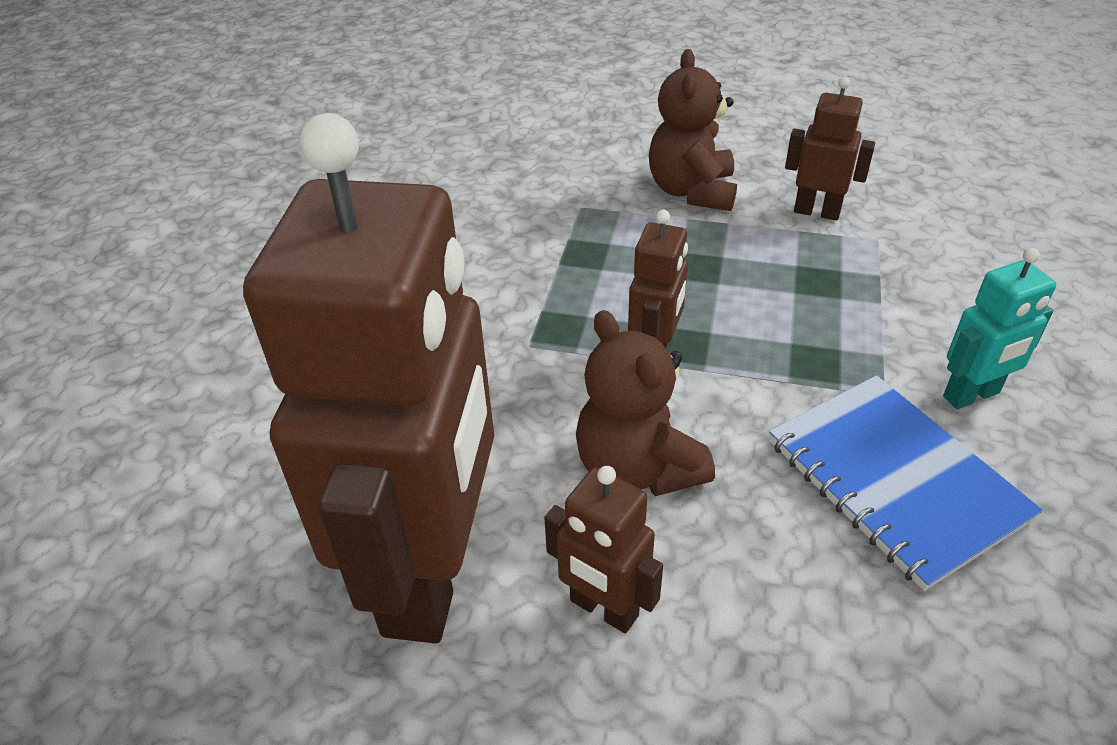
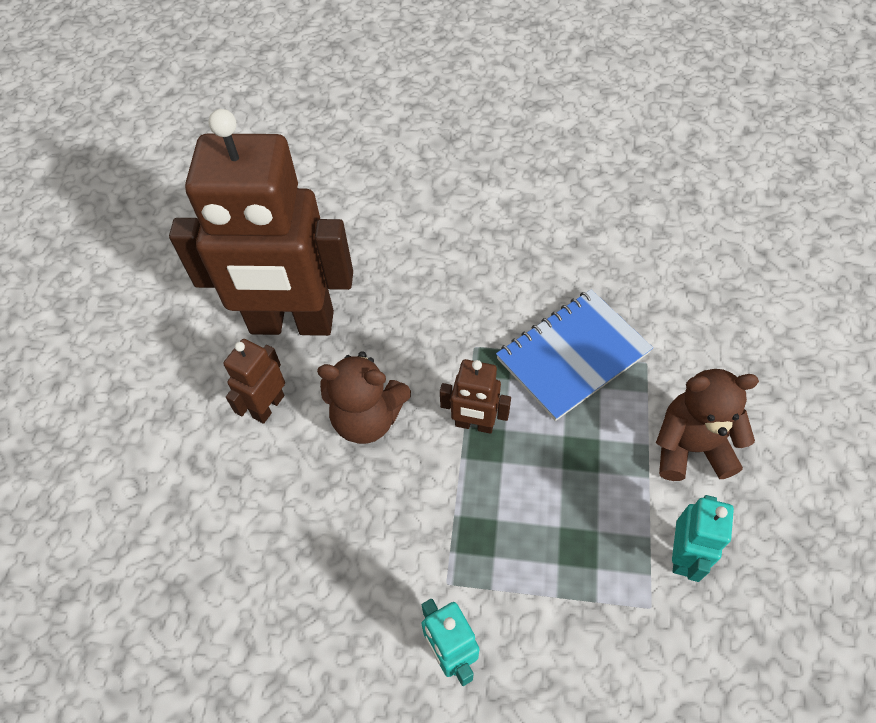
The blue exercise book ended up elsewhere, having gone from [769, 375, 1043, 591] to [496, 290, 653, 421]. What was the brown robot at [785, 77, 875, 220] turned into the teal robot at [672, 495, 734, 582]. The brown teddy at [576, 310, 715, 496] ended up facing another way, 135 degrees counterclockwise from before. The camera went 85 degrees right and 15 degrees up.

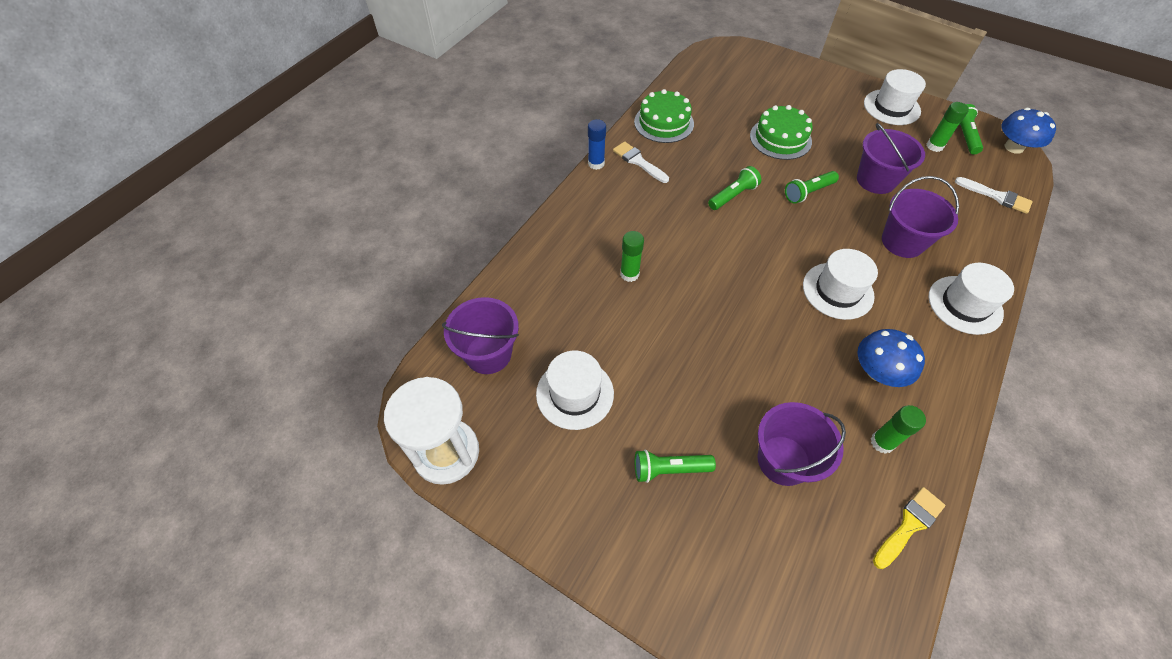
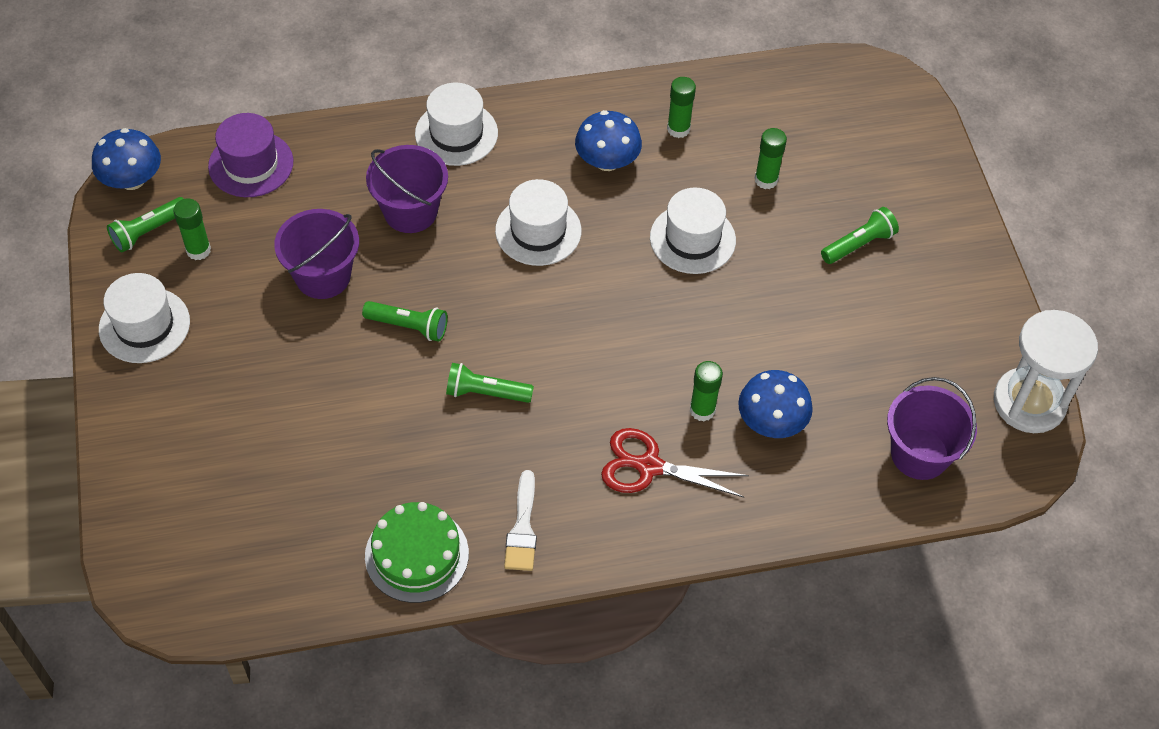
The second view lost the blue glue stick at [588, 119, 606, 170]. The second view lost the green layer cake at [750, 105, 813, 160]. The second view lost the bright yellow paint brush at [873, 487, 945, 569]. The second view gained the crimson pair of scissors at [601, 428, 749, 497]. The second view gained the blue mushroom at [738, 370, 813, 438]. The white hat ended up elsewhere, having gone from [536, 351, 614, 430] to [650, 187, 736, 274]. Where the violet bucket stood at [758, 402, 846, 486], the green glue stick came to stand at [755, 128, 787, 189]. Where the white paint brush stood at [955, 177, 1033, 214], the violet hat came to stand at [208, 113, 293, 197]. The green flashlight at [635, 449, 716, 483] ended up facing another way, 75 degrees counterclockwise from before. The camera went 135 degrees left and 0 degrees up.

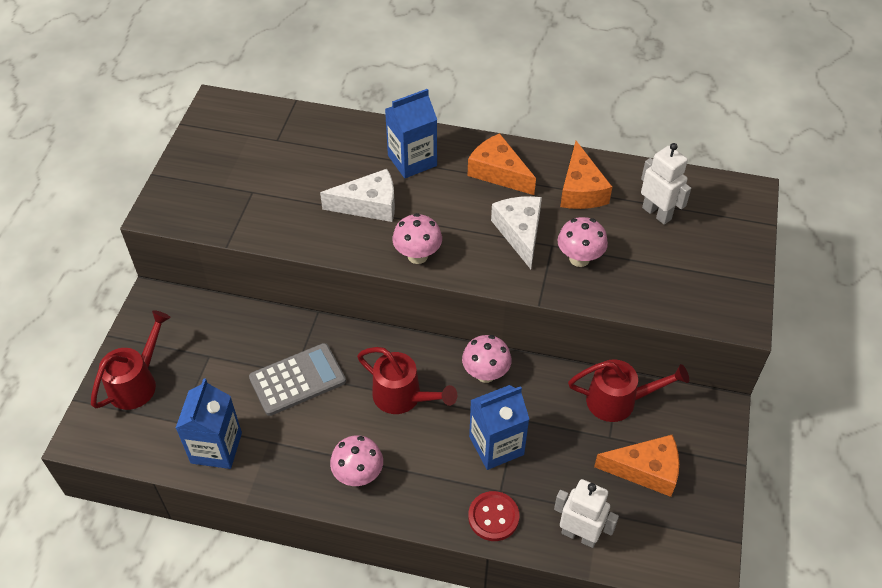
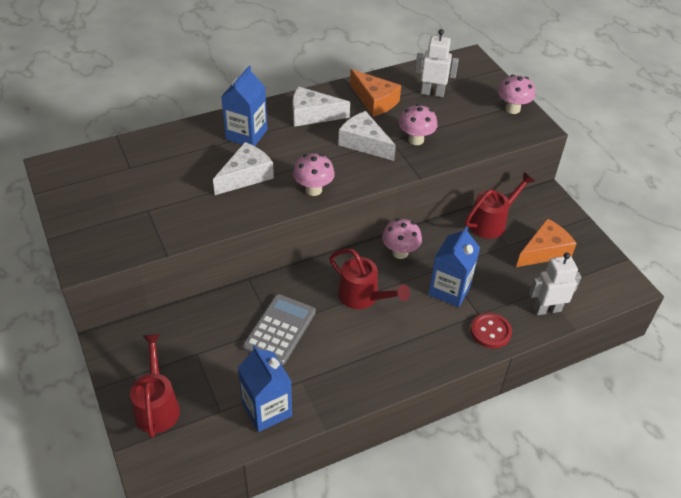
The rose-pink mushroom ended up elsewhere, having gone from [330, 435, 383, 486] to [498, 74, 535, 114]. What was the orange cheese at [468, 133, 536, 195] turned into the white cheese at [292, 87, 350, 127]. The crimson sprinkling can at [357, 347, 457, 414] ended up facing another way, 45 degrees clockwise from before. The camera went 40 degrees left and 5 degrees down.

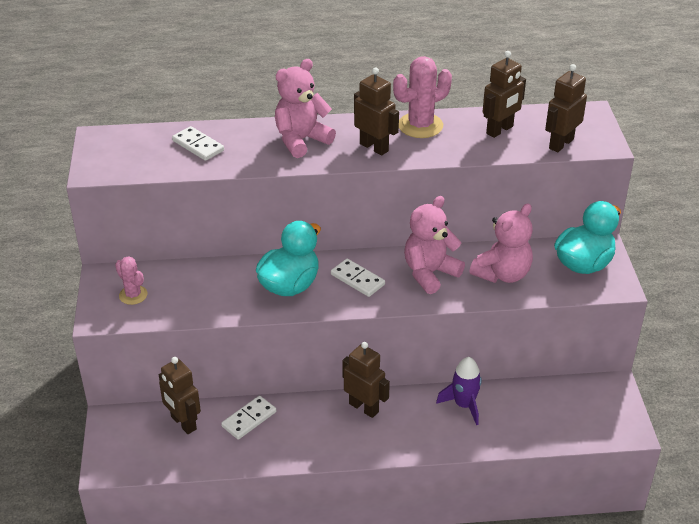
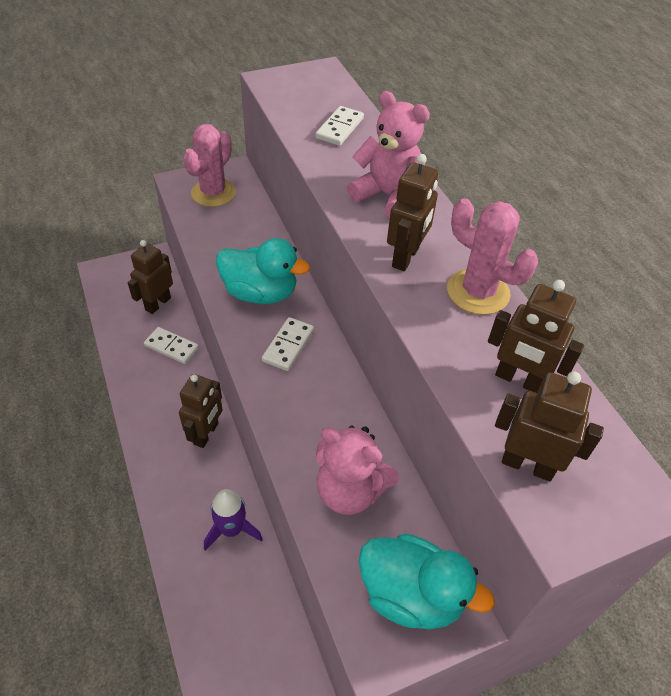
The second view lost the rose-pink teddy at [404, 196, 465, 294]. The size of the rose-pink prickly plant at [115, 256, 148, 305] changed by a factor of 1.66. The camera went 70 degrees right and 10 degrees up.

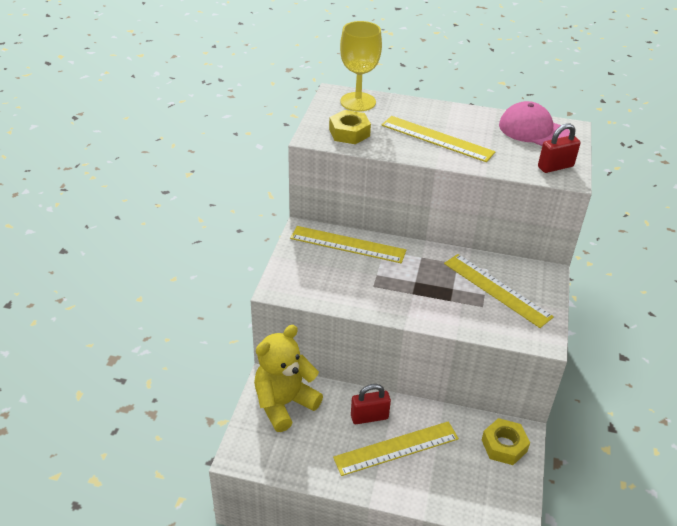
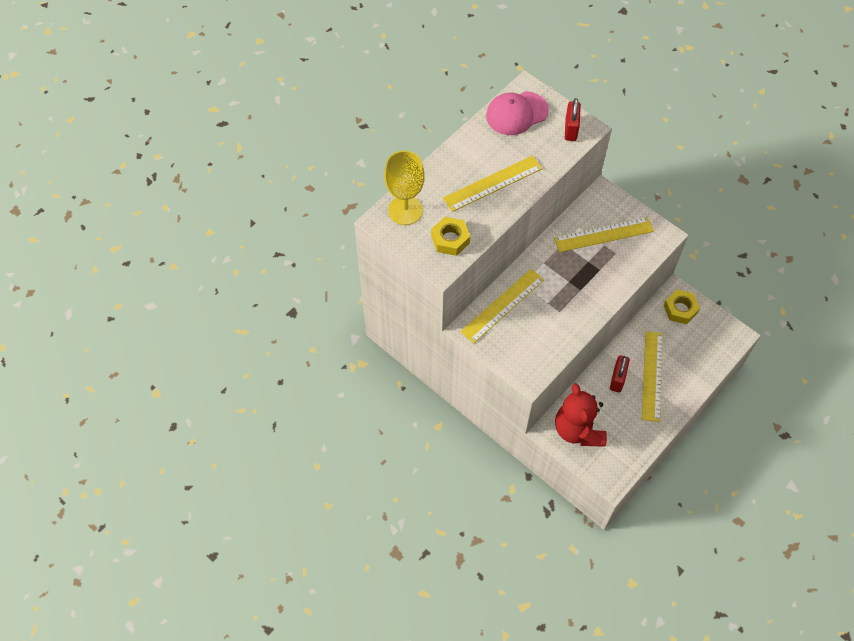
What was the bright yellow teddy at [254, 325, 323, 432] turned into the crimson teddy at [555, 383, 607, 447]. The camera went 60 degrees left and 20 degrees up.

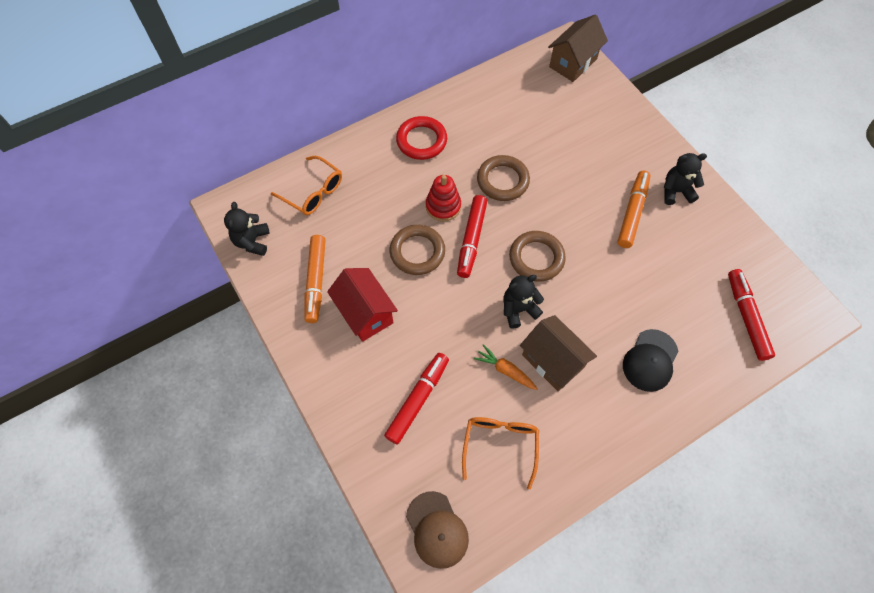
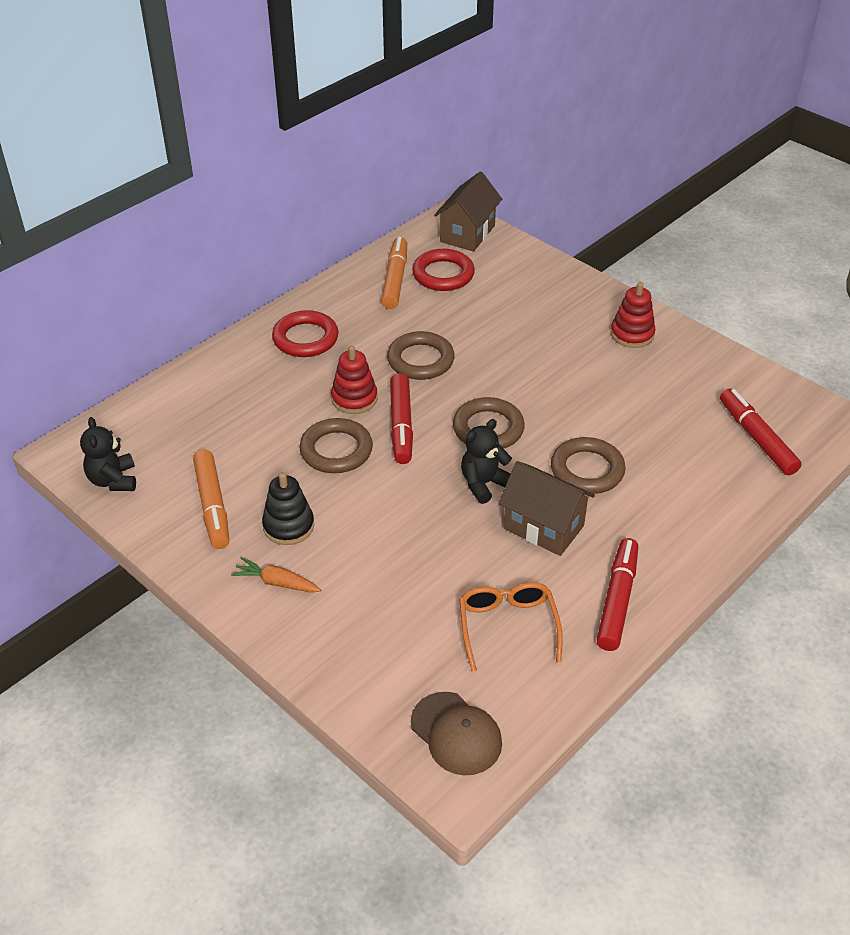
The second view lost the orange eyeglasses at [271, 156, 342, 215]. The second view lost the black peaked cap at [623, 329, 678, 392]. The second view gained the crimson torus at [412, 249, 475, 291]. The second view gained the brown torus at [551, 437, 626, 494]. The crimson felt pen ended up elsewhere, having gone from [384, 353, 449, 445] to [597, 538, 638, 651]. The orange carrot ended up elsewhere, having gone from [474, 344, 538, 390] to [231, 557, 321, 593]. The orange felt pen ended up elsewhere, having gone from [617, 171, 651, 248] to [381, 237, 407, 309]. Where the crimson house stood at [327, 268, 398, 342], the black ring stacker came to stand at [262, 472, 314, 545]. Where the black teddy stood at [664, 153, 707, 205], the crimson ring stacker came to stand at [611, 282, 655, 348]. The camera went 15 degrees left and 20 degrees down.

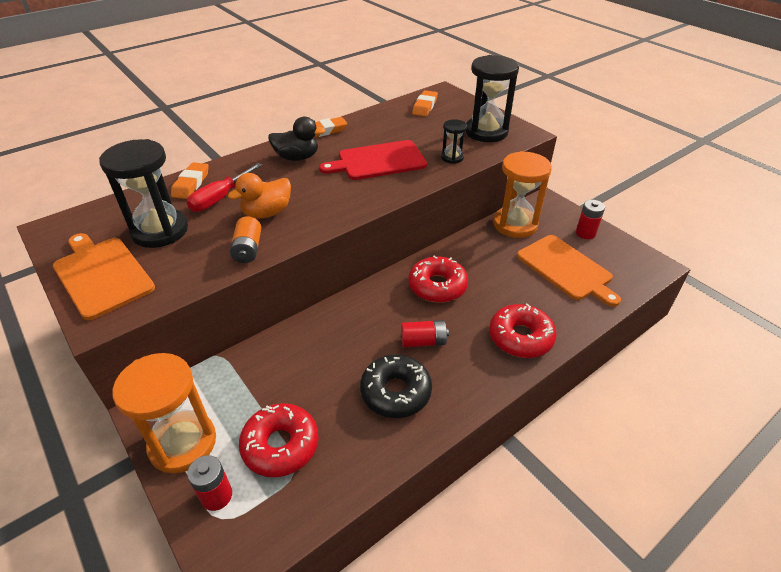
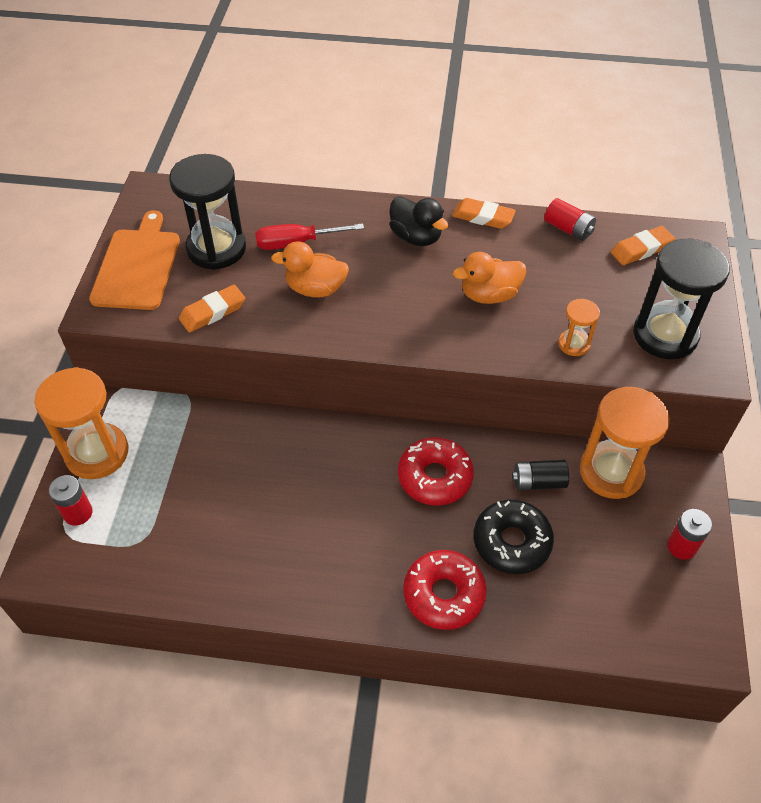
The second view lost the orange power cell at [230, 216, 261, 263]. The second view lost the crimson donut at [239, 403, 318, 477]. The second view lost the orange chopping board at [517, 235, 621, 307]. The second view gained the black power cell at [512, 460, 569, 490]. The orange eraser ended up elsewhere, having gone from [171, 162, 209, 199] to [179, 285, 245, 333]. The black donut ended up elsewhere, having gone from [360, 355, 432, 418] to [473, 499, 554, 574]. The crimson power cell ended up elsewhere, having gone from [401, 320, 449, 348] to [544, 198, 596, 241]. Where the crimson chopping board stood at [319, 140, 427, 180], the orange rubber duck came to stand at [453, 252, 526, 304]. What was the black hourglass at [441, 119, 467, 164] turned into the orange hourglass at [558, 299, 600, 356]. The camera went 45 degrees right and 10 degrees up.

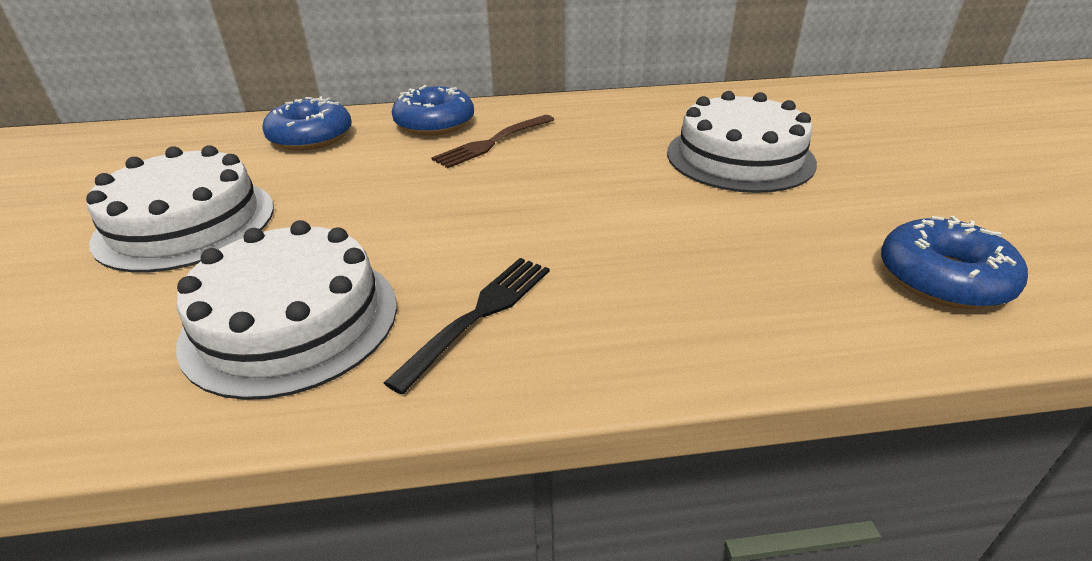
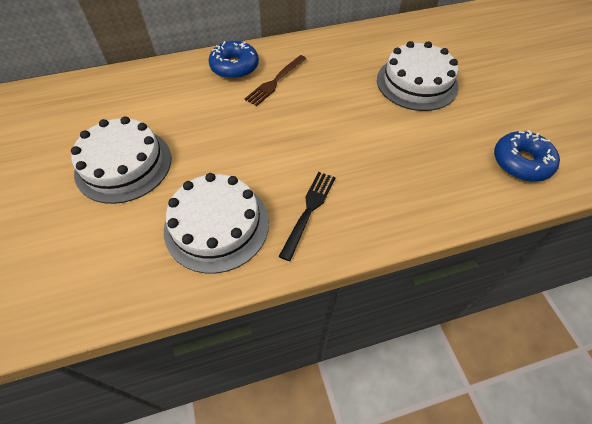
The second view lost the blue donut at [262, 96, 352, 150]. The camera went 10 degrees left and 20 degrees up.

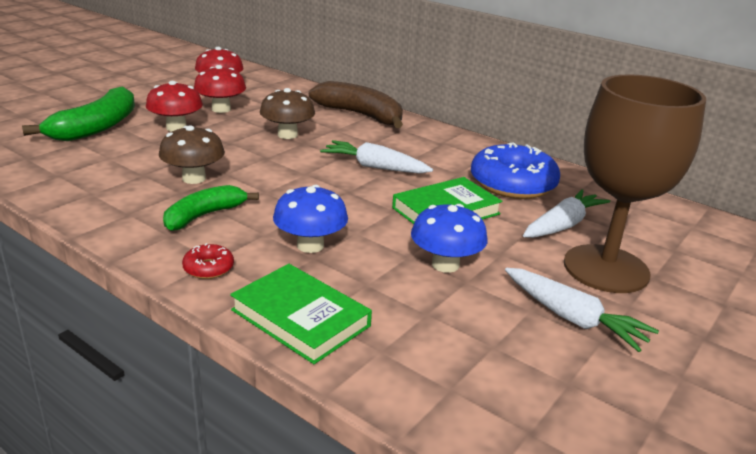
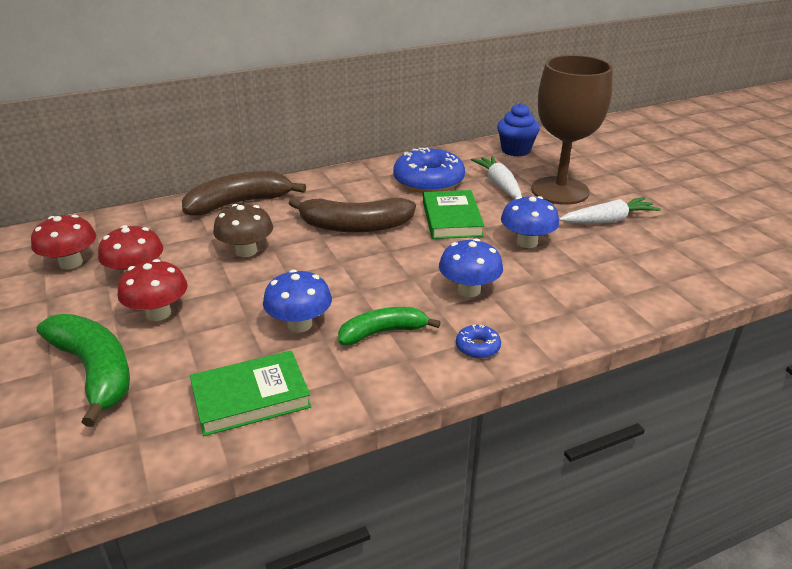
The second view gained the blue cupcake at [497, 103, 540, 157]. The green hardcover ended up elsewhere, having gone from [230, 264, 372, 364] to [190, 350, 311, 436]. Where the white carrot stood at [320, 140, 433, 173], the brown banana fruit came to stand at [289, 197, 416, 232]. What was the brown mushroom at [159, 125, 225, 184] turned into the blue mushroom at [263, 269, 332, 333]. What was the crimson donut at [182, 243, 234, 279] turned into the blue donut at [456, 325, 501, 359]. The green banana fruit at [163, 185, 259, 231] ended up facing another way, 90 degrees clockwise from before. The camera went 60 degrees left and 5 degrees up.

